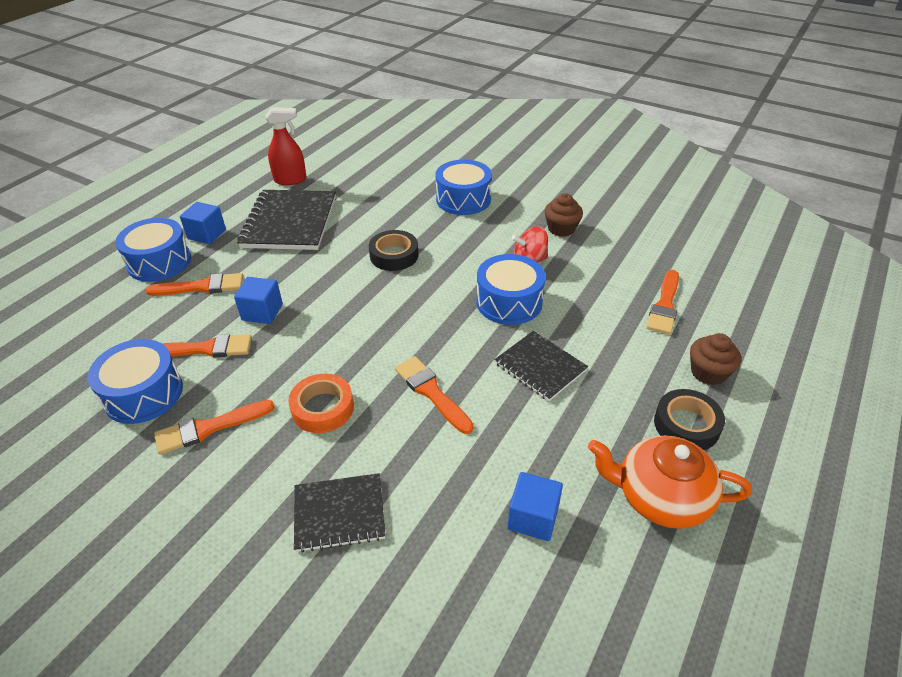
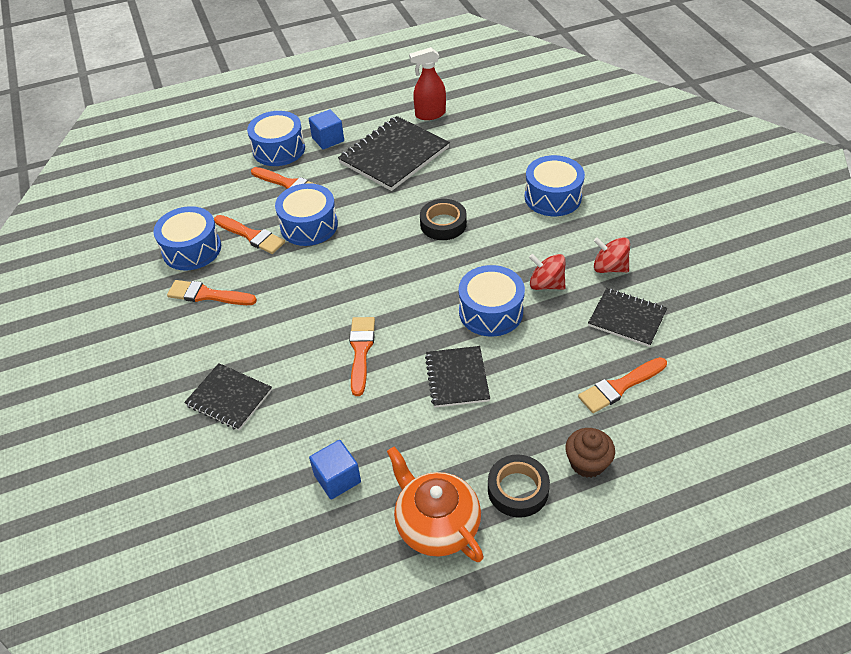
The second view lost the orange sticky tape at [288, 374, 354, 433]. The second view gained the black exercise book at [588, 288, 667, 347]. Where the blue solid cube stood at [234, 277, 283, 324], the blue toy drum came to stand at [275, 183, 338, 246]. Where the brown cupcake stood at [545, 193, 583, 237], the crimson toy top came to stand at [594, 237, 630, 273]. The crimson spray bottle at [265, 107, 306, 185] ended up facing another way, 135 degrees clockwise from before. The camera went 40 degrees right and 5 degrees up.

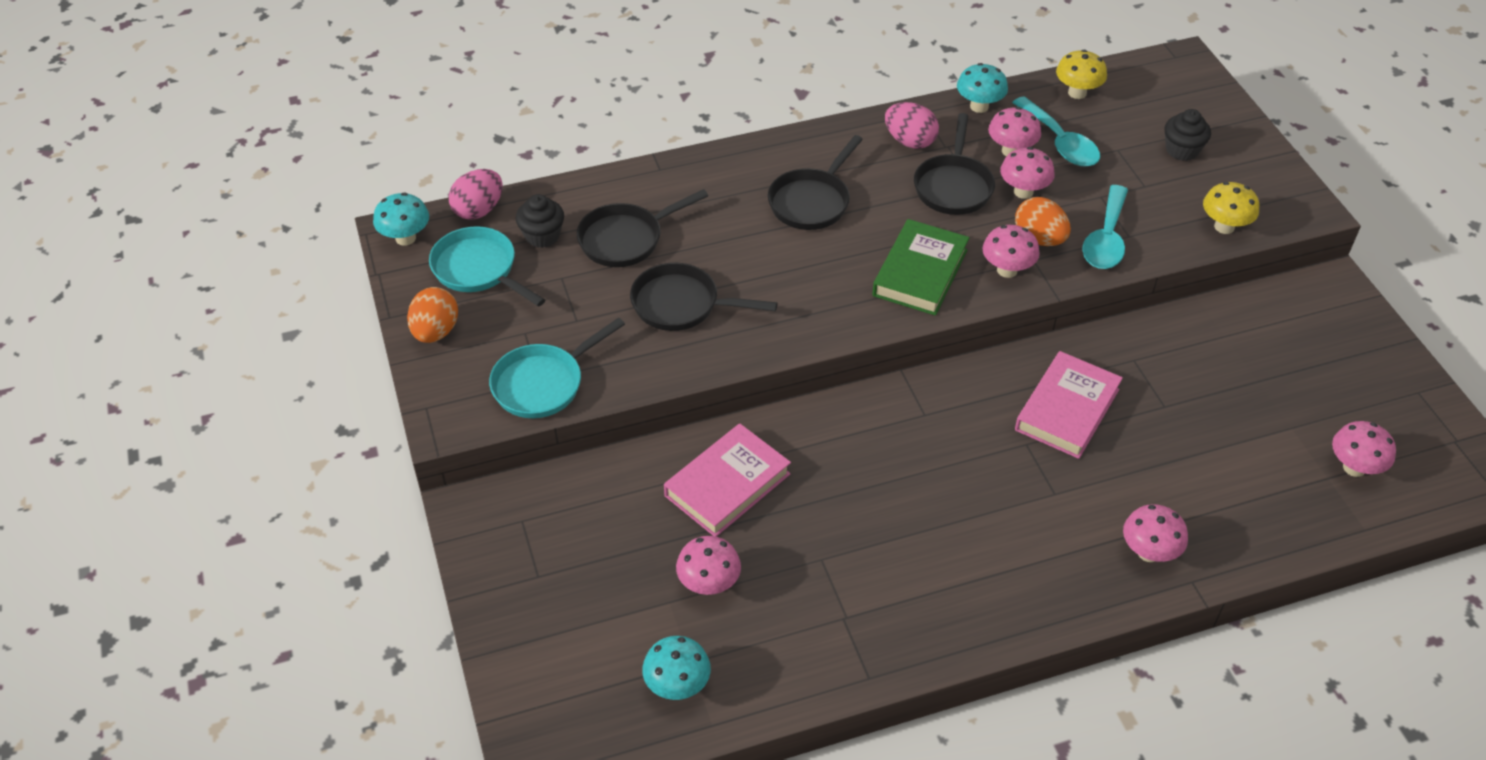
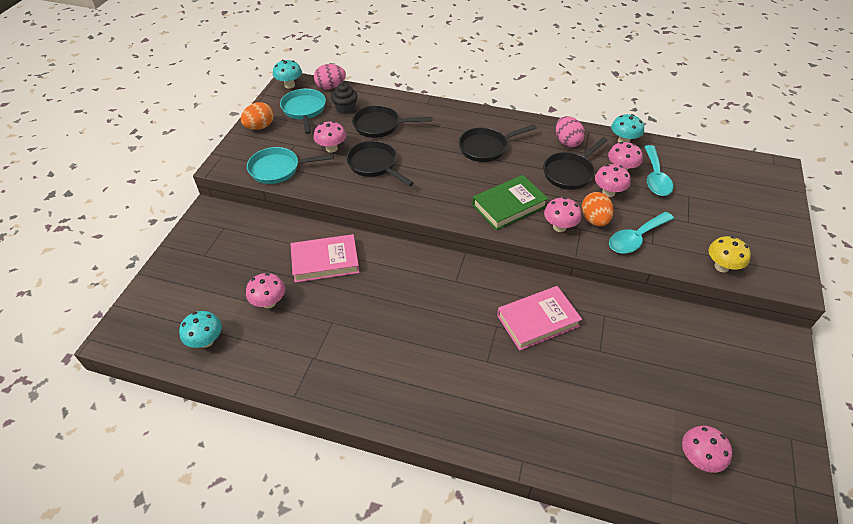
The second view lost the bright yellow mushroom at [1056, 50, 1107, 99]. The second view lost the black cupcake at [1164, 109, 1211, 161]. The rose-pink mushroom ended up elsewhere, having gone from [1123, 504, 1188, 562] to [313, 121, 346, 153]. The camera went 35 degrees right and 0 degrees up.

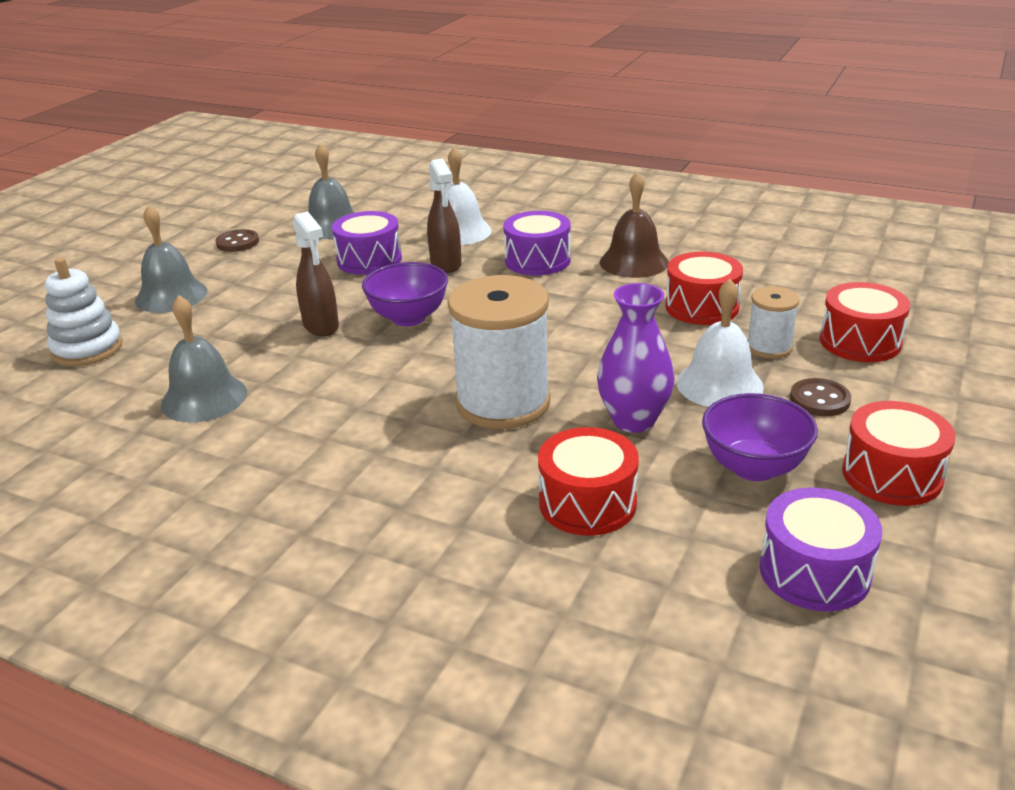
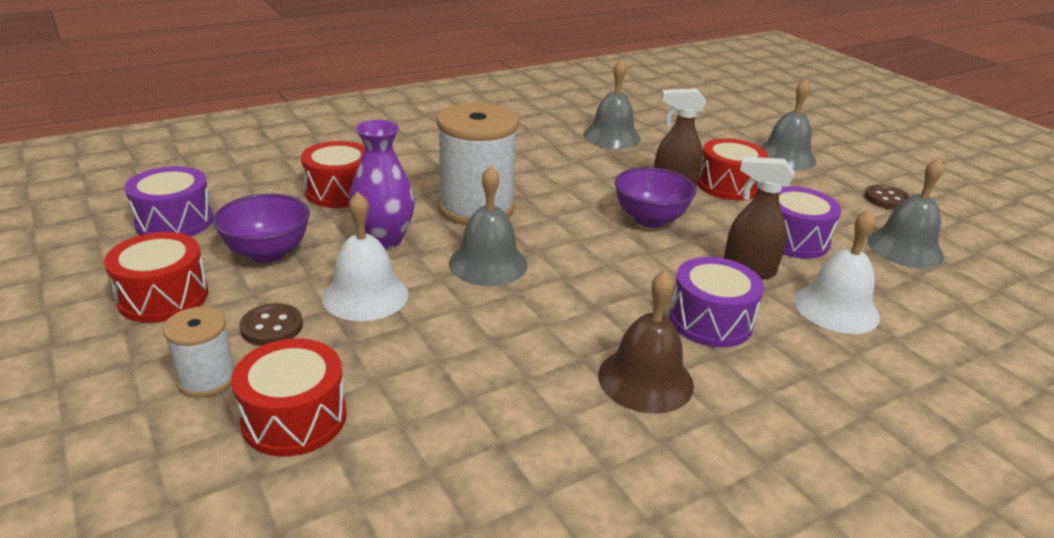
The second view lost the white ring stacker at [45, 258, 123, 366]. The second view gained the ash-grey bell at [449, 166, 527, 286]. The crimson toy drum ended up elsewhere, having gone from [665, 252, 743, 325] to [698, 138, 768, 200]. The white reel of thread ended up elsewhere, having gone from [747, 287, 800, 359] to [163, 307, 235, 398]. The camera went 120 degrees right and 0 degrees up.

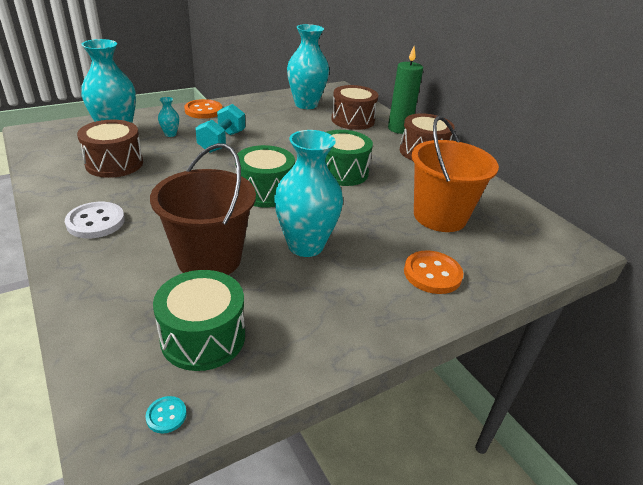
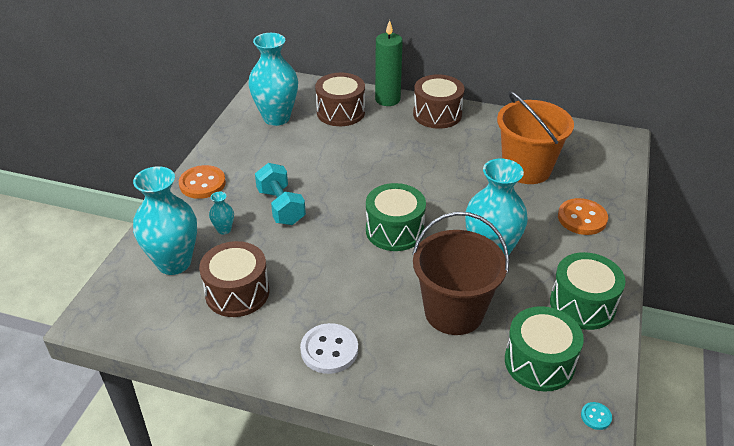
The green toy drum ended up elsewhere, having gone from [325, 130, 373, 186] to [550, 252, 626, 330]. The camera went 40 degrees left and 5 degrees up.

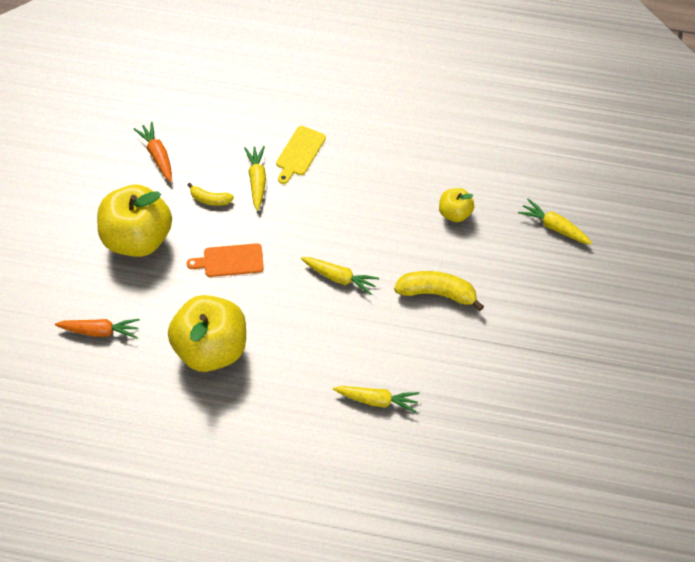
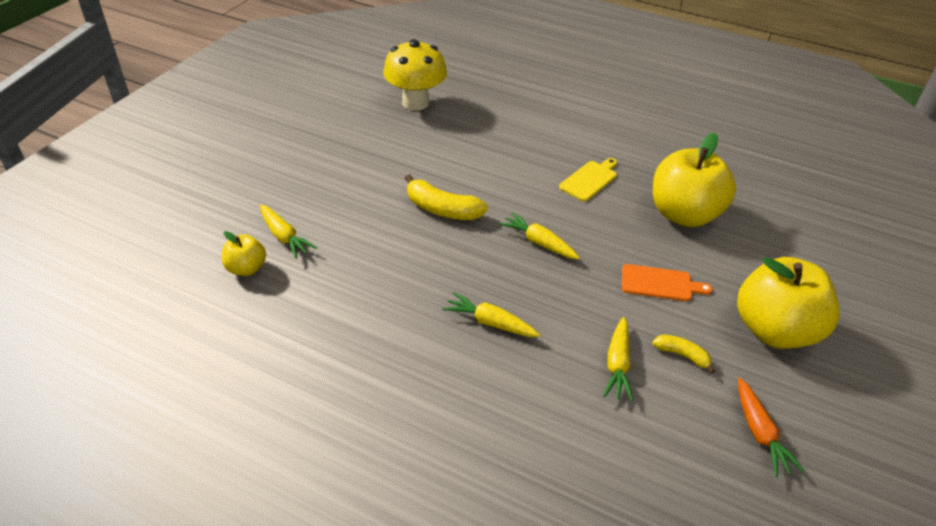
The second view lost the orange carrot at [55, 319, 140, 338]. The second view gained the bright yellow mushroom at [383, 39, 447, 111]. The bright yellow chopping board ended up elsewhere, having gone from [276, 126, 326, 184] to [559, 158, 617, 201]. The bright yellow carrot ended up elsewhere, having gone from [333, 386, 420, 413] to [443, 292, 541, 337]. The bright yellow apple ended up elsewhere, having gone from [439, 188, 474, 222] to [222, 231, 266, 276]. The camera went 165 degrees left and 15 degrees down.

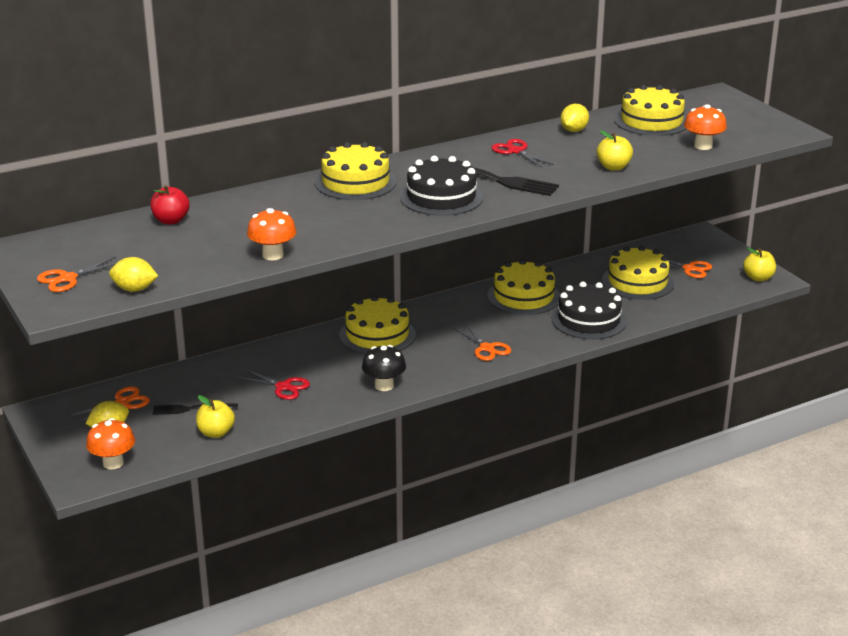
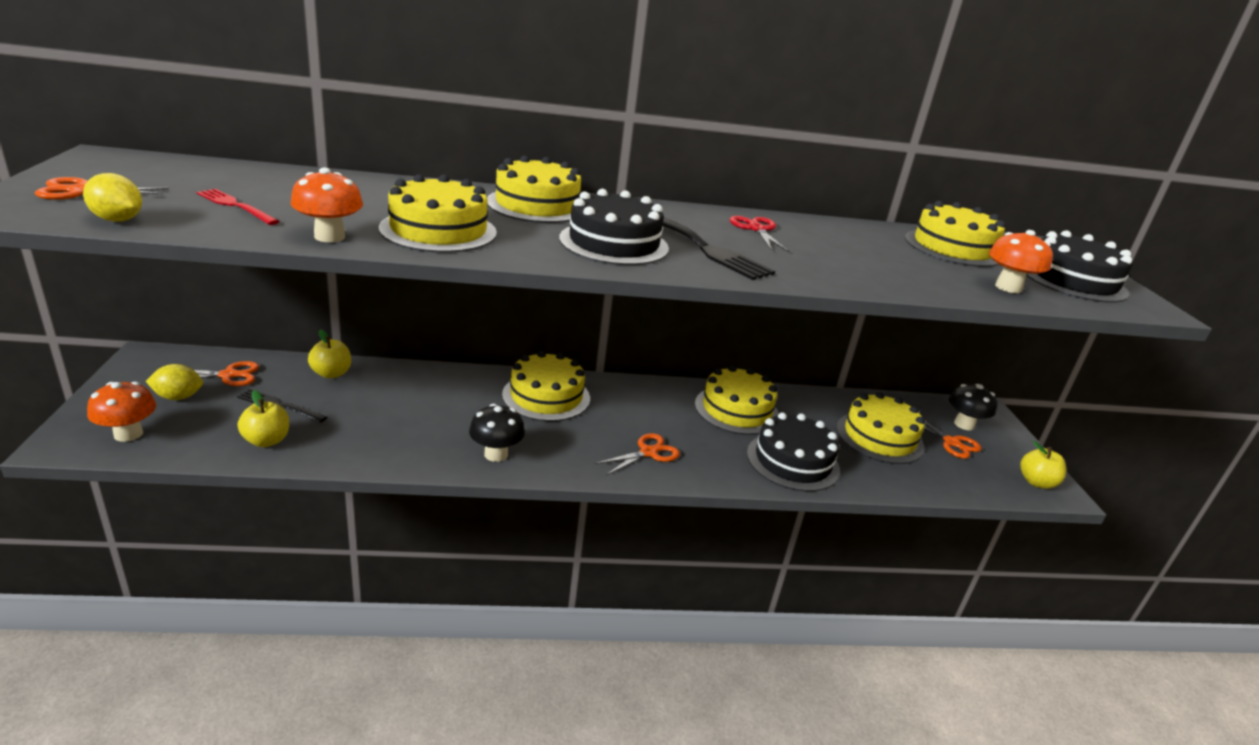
The second view lost the crimson apple at [150, 185, 190, 224]. The second view lost the crimson pair of scissors at [236, 369, 310, 400]. The second view lost the bright yellow citrus fruit at [560, 104, 589, 132]. The second view gained the crimson dinner fork at [197, 189, 280, 225]. The second view gained the bright yellow layer cake at [379, 174, 497, 253]. The second view gained the black mushroom at [949, 384, 997, 430]. The second view gained the black layer cake at [1026, 230, 1133, 303]. The bright yellow apple ended up elsewhere, having gone from [597, 130, 633, 171] to [308, 329, 351, 378]. The orange pair of scissors at [454, 324, 511, 361] ended up facing another way, 120 degrees counterclockwise from before. The camera went 20 degrees right and 0 degrees up.

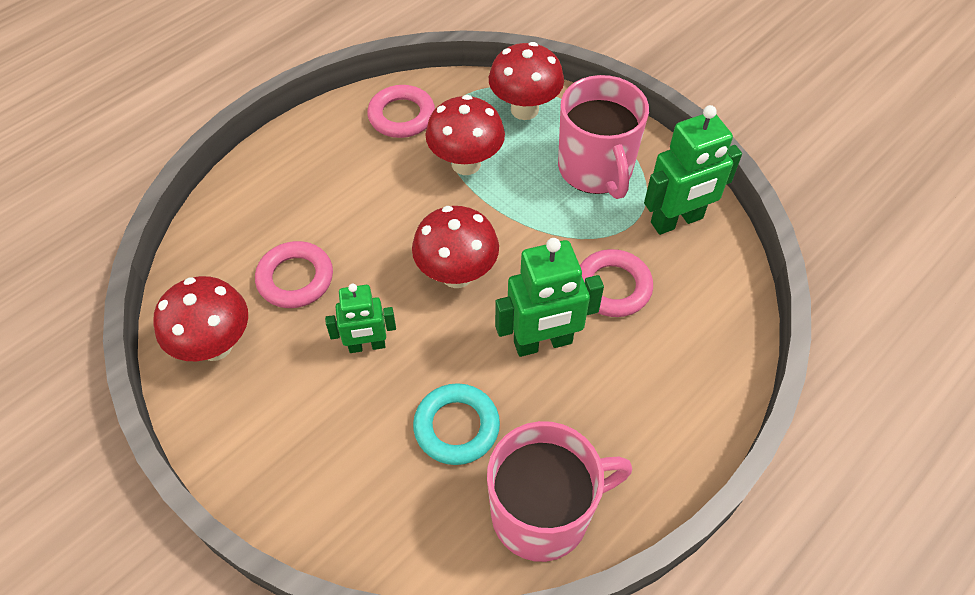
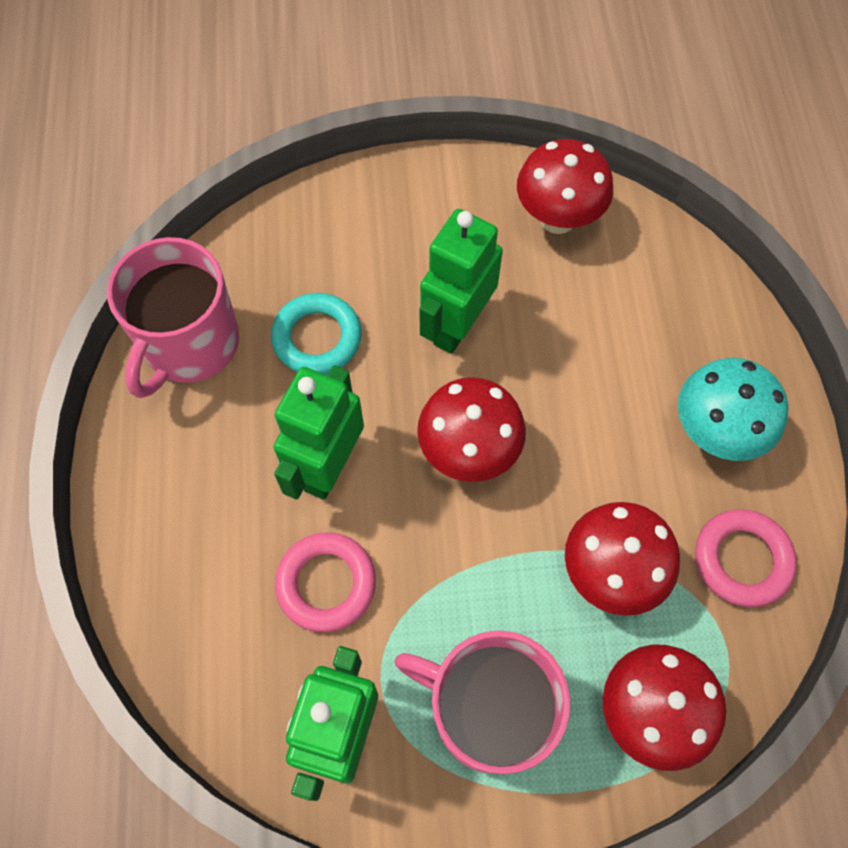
The second view lost the rose-pink torus at [255, 241, 333, 308]. The second view gained the teal mushroom at [678, 358, 788, 461]. The size of the green robot at [325, 284, 396, 353] changed by a factor of 1.57. The camera went 130 degrees right and 10 degrees up.

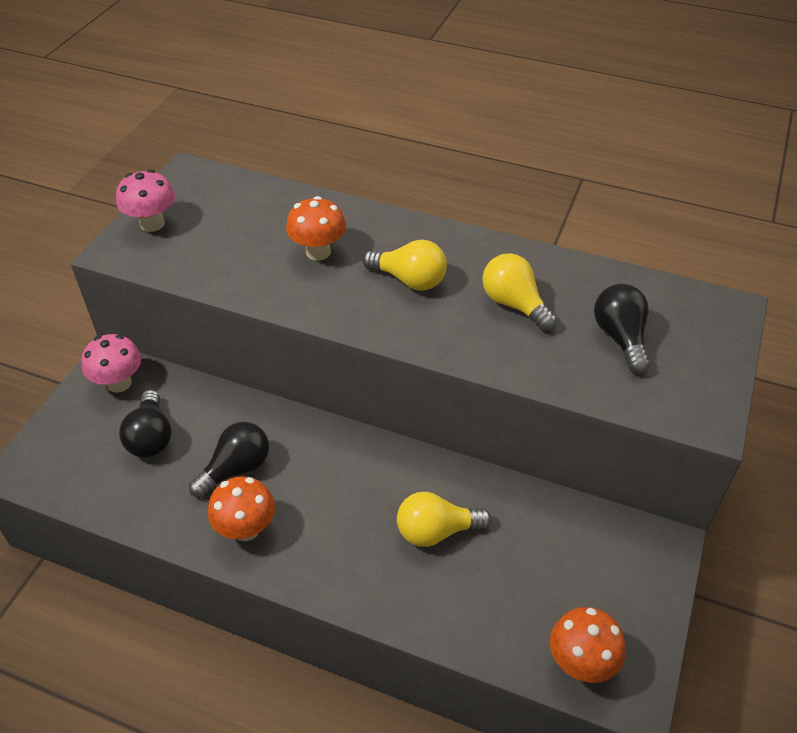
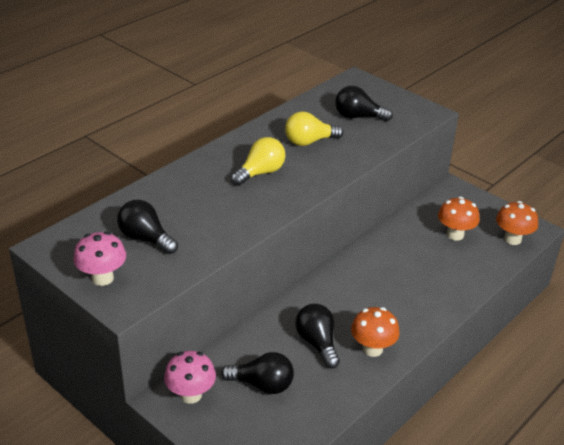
The second view lost the bright yellow lightbulb at [397, 492, 492, 547]. The second view gained the black lightbulb at [117, 200, 178, 254]. The orange mushroom ended up elsewhere, having gone from [286, 196, 346, 261] to [438, 197, 480, 241]. The camera went 70 degrees left and 10 degrees down.

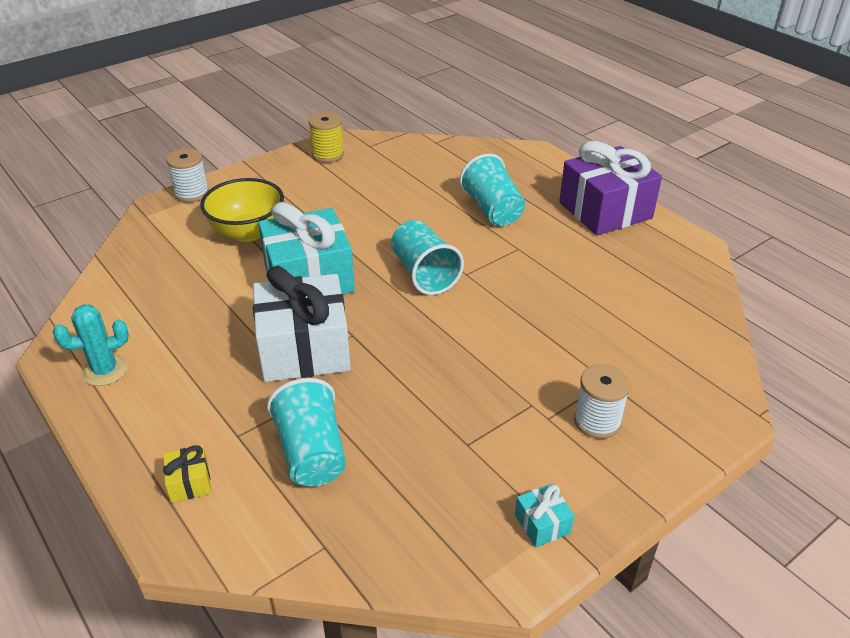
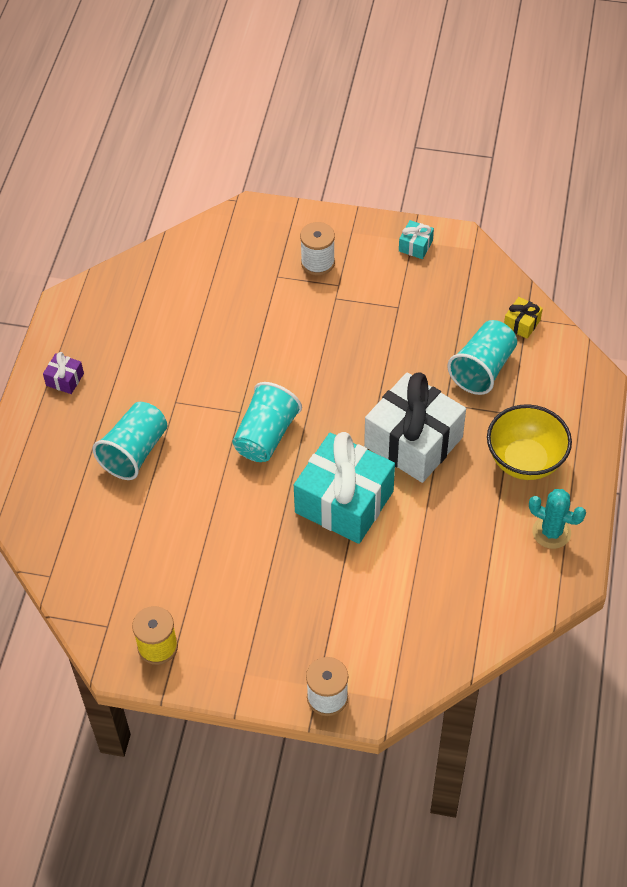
The bright yellow wrapped gift ended up elsewhere, having gone from [163, 445, 211, 503] to [504, 297, 543, 339]. The bright yellow bowl ended up elsewhere, having gone from [200, 178, 284, 242] to [487, 404, 572, 480]. The size of the violet wrapped gift at [559, 141, 662, 236] changed by a factor of 0.41. The camera went 130 degrees left and 15 degrees up.

